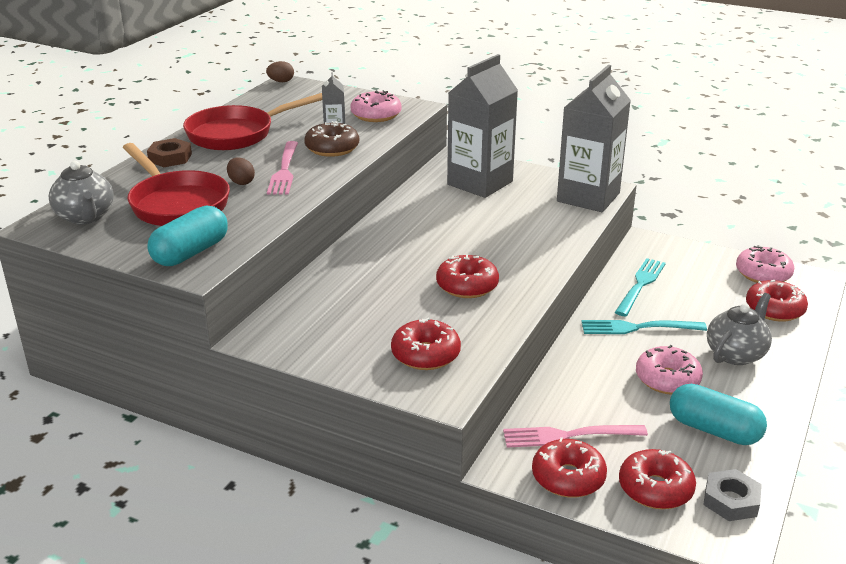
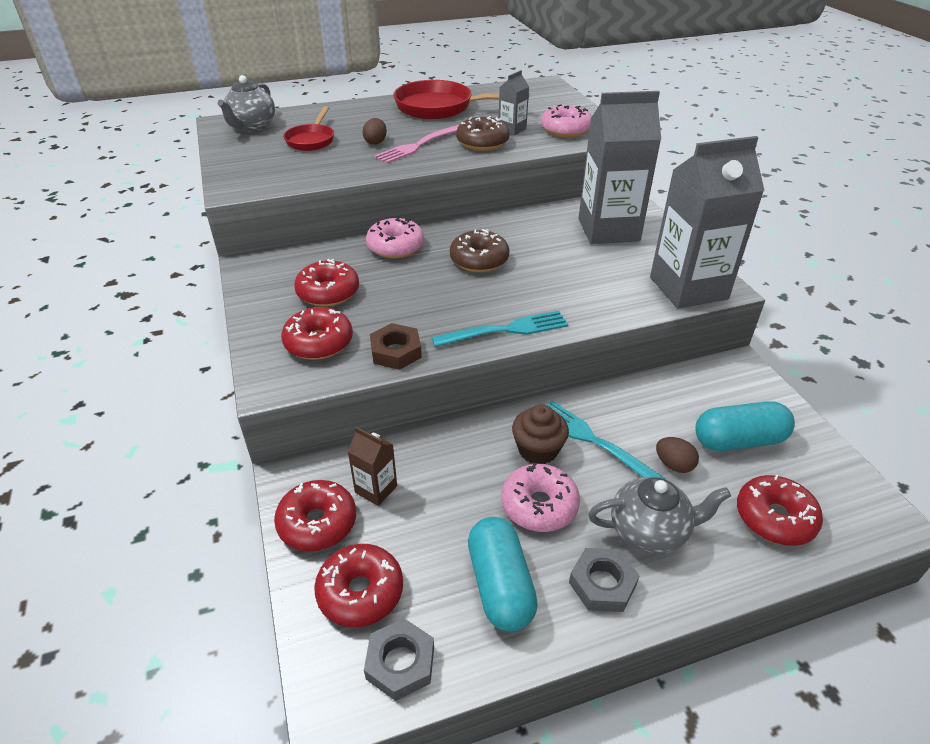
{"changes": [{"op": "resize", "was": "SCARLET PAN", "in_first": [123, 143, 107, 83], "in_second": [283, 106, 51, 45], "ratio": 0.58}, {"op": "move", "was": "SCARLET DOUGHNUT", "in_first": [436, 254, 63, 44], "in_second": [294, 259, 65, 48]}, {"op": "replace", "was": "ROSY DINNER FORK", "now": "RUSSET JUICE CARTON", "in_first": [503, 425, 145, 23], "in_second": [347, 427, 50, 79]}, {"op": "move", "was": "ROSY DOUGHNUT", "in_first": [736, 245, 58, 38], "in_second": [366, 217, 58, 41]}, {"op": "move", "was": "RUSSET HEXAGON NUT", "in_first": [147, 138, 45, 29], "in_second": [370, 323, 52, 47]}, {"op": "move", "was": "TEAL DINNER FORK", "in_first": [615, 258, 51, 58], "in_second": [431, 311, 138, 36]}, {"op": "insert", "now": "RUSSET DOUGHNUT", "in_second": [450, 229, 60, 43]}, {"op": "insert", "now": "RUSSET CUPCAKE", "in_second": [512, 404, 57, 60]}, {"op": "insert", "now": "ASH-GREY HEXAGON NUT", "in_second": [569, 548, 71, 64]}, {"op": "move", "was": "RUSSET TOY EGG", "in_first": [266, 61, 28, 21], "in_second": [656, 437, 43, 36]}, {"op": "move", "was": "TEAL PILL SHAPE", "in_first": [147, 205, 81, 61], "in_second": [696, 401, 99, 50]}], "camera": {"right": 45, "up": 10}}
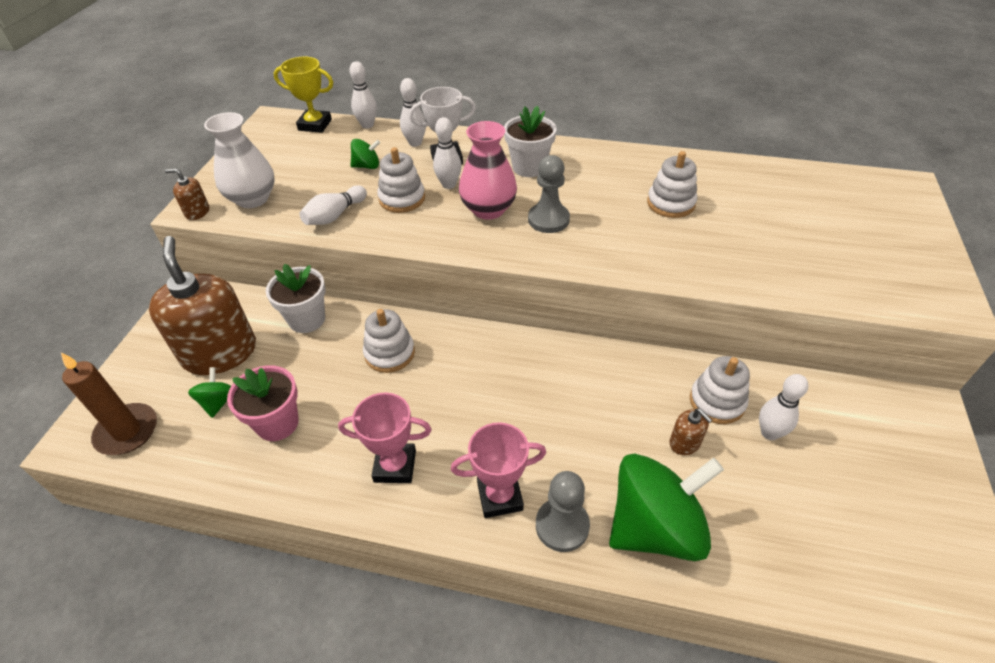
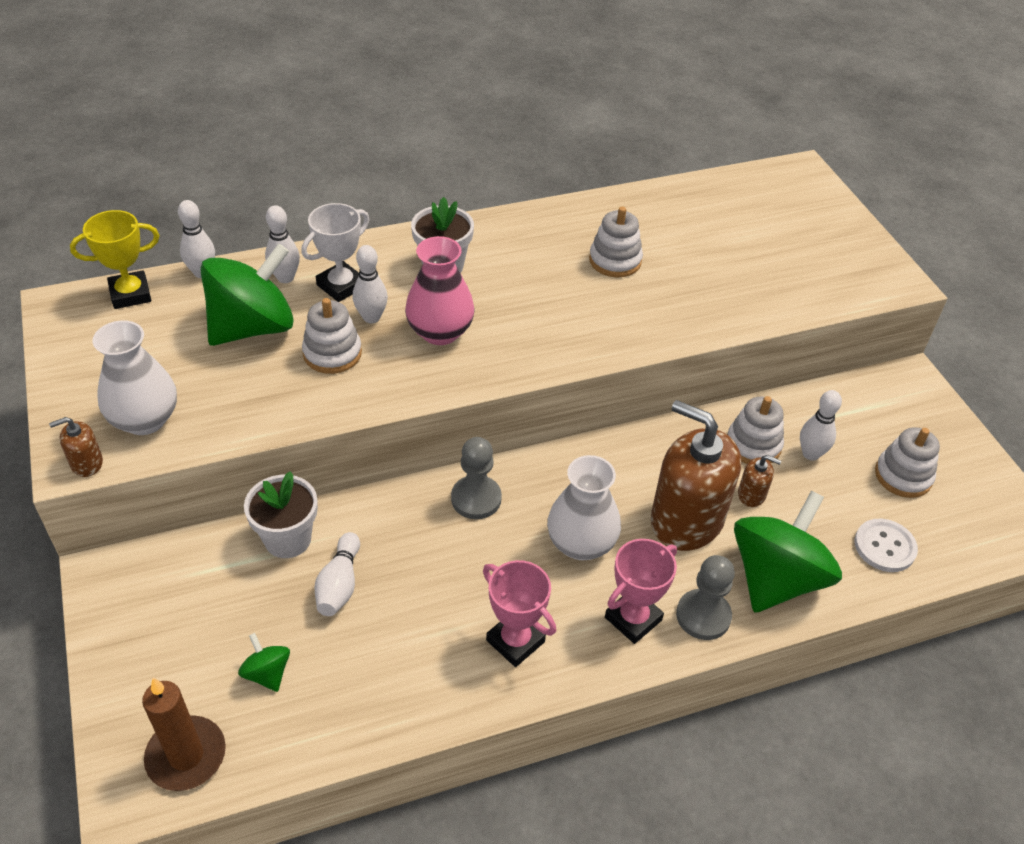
{"changes": [{"op": "resize", "was": "GREEN WHIRLIGIG", "in_first": [350, 139, 30, 30], "in_second": [200, 243, 94, 103], "ratio": 2.28}, {"op": "move", "was": "SNOW-WHITE BOWLING PIN", "in_first": [299, 185, 68, 40], "in_second": [314, 532, 46, 84]}, {"op": "move", "was": "ASH-GREY GAME PAWN", "in_first": [528, 155, 42, 78], "in_second": [451, 437, 51, 82]}, {"op": "rotate", "was": "ROSY PRIZE CUP", "in_first": [338, 392, 93, 91], "in_second": [483, 560, 73, 107], "clockwise": 75}, {"op": "insert", "now": "SNOW-WHITE FLOWER VASE", "in_second": [547, 455, 74, 105]}, {"op": "move", "was": "RUSSET PUMP BOTTLE", "in_first": [149, 236, 107, 139], "in_second": [651, 400, 90, 151]}, {"op": "insert", "now": "SNOW-WHITE SHIRT BUTTON", "in_second": [854, 519, 64, 53]}, {"op": "move", "was": "SNOW-WHITE STACKING RINGS", "in_first": [363, 309, 52, 64], "in_second": [875, 427, 65, 71]}, {"op": "delete", "was": "ROSY PLANT POT", "in_first": [227, 365, 72, 76]}], "camera": {"right": -35, "up": 0}}
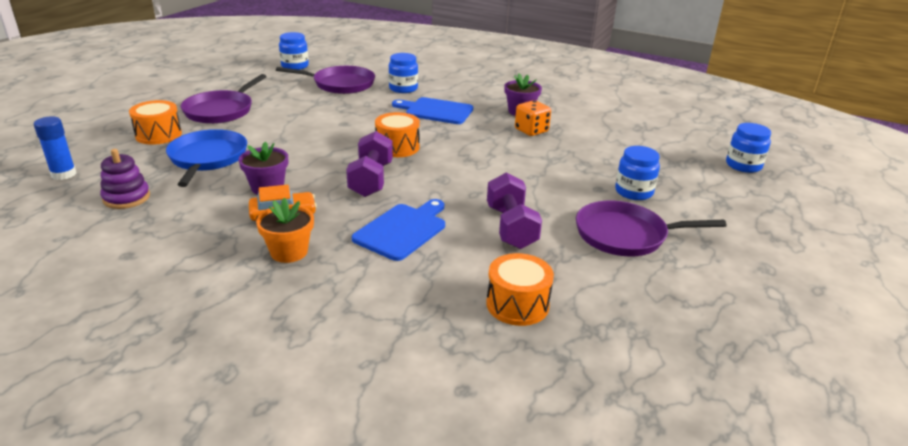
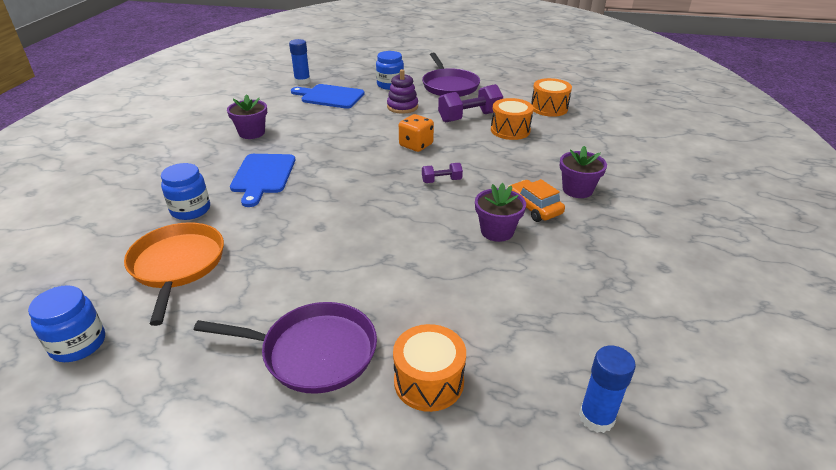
{"changes": [{"op": "recolor", "was": "ROYAL PURPLE PAN", "now": "ORANGE-COLOURED PAN", "in_first": [276, 66, 99, 28], "in_second": [124, 222, 100, 104]}, {"op": "insert", "now": "COBALT GLUE", "in_second": [289, 39, 22, 46]}, {"op": "move", "was": "COBALT CUTTING BOARD", "in_first": [352, 199, 93, 62], "in_second": [291, 84, 73, 25]}, {"op": "move", "was": "ROYAL PURPLE STACKING RINGS", "in_first": [100, 149, 50, 60], "in_second": [387, 69, 31, 45]}, {"op": "move", "was": "ORANGE-COLOURED DIE", "in_first": [515, 100, 36, 36], "in_second": [399, 114, 35, 38]}, {"op": "resize", "was": "ROYAL PURPLE FREE WEIGHT", "in_first": [346, 131, 47, 66], "in_second": [422, 163, 41, 20], "ratio": 0.53}, {"op": "move", "was": "ORANGE-COLOURED TOY DRUM", "in_first": [375, 112, 45, 45], "in_second": [491, 98, 43, 42]}, {"op": "recolor", "was": "ORANGE-COLOURED PLANT POT", "now": "ROYAL PURPLE PLANT POT", "in_first": [256, 198, 58, 65], "in_second": [560, 146, 47, 52]}, {"op": "delete", "was": "COBALT PAN", "in_first": [166, 129, 81, 58]}, {"op": "delete", "was": "COBALT JAM JAR", "in_first": [726, 123, 45, 50]}], "camera": {"right": -105, "up": 5}}
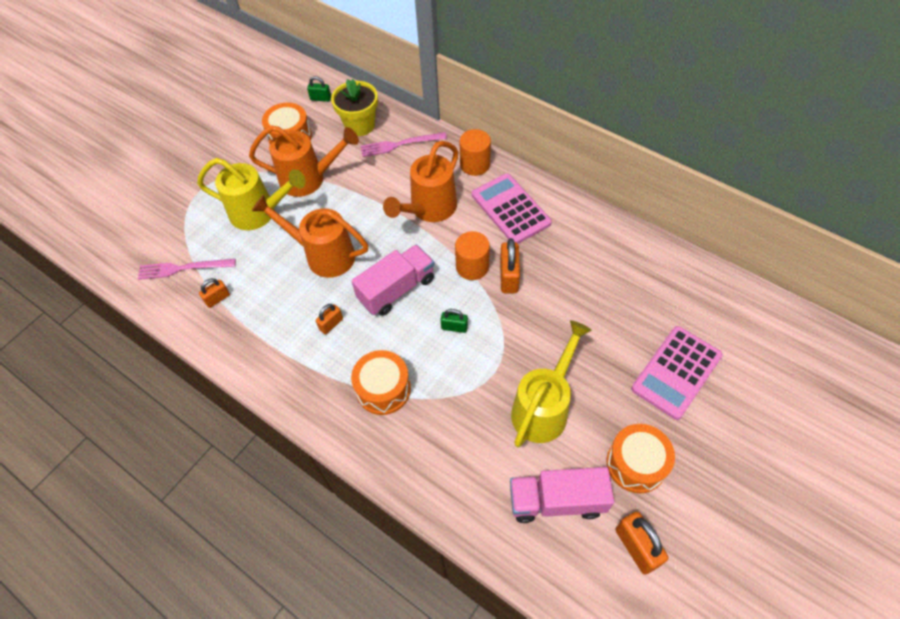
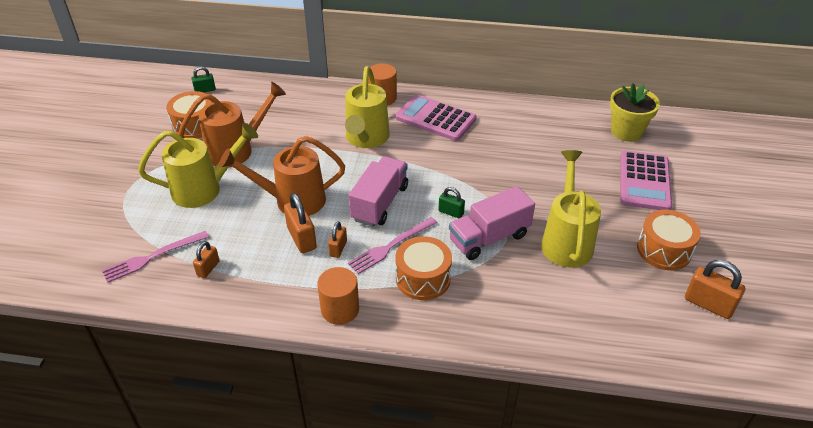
{"changes": [{"op": "move", "was": "ORANGE-COLOURED LOCK", "in_first": [500, 238, 20, 55], "in_second": [284, 193, 33, 60]}, {"op": "move", "was": "ORANGE-COLOURED SOLID CYLINDER", "in_first": [455, 231, 35, 49], "in_second": [317, 267, 42, 58]}, {"op": "recolor", "was": "ORANGE-COLOURED WATERING POT", "now": "BRIGHT YELLOW WATERING POT", "in_first": [383, 141, 75, 81], "in_second": [345, 66, 45, 82]}, {"op": "move", "was": "ROSY DINNER FORK", "in_first": [360, 132, 87, 25], "in_second": [348, 217, 89, 57]}, {"op": "rotate", "was": "GREEN LOCK", "in_first": [440, 309, 28, 24], "in_second": [438, 187, 27, 31], "clockwise": 45}, {"op": "move", "was": "ROSY LORRY", "in_first": [510, 467, 104, 56], "in_second": [449, 186, 86, 74]}, {"op": "move", "was": "BRIGHT YELLOW PLANT POT", "in_first": [331, 79, 47, 57], "in_second": [610, 83, 50, 59]}], "camera": {"right": -30, "up": -15}}
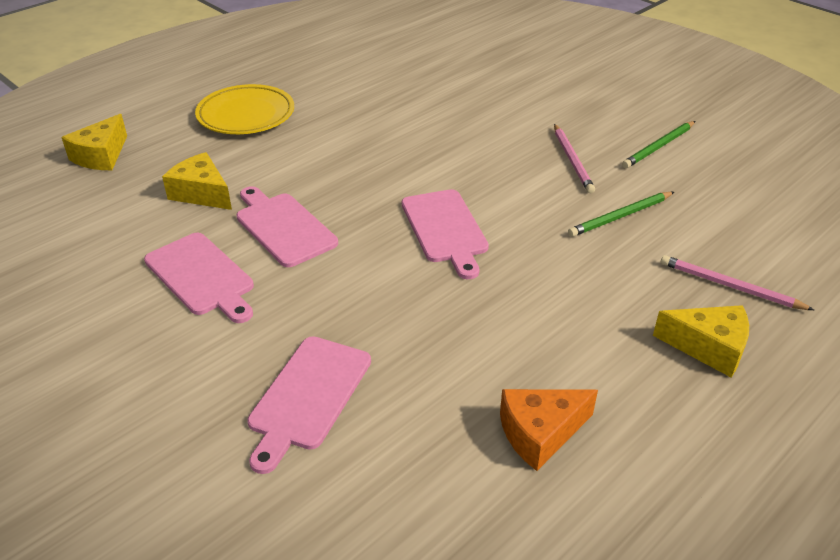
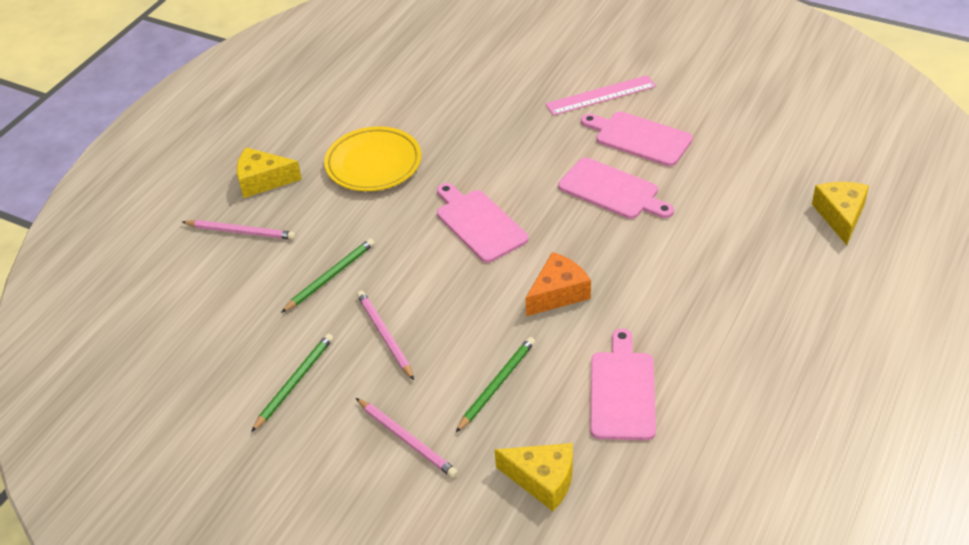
{"changes": [{"op": "move", "was": "BRIGHT YELLOW DINNER PLATE", "in_first": [195, 84, 99, 50], "in_second": [324, 126, 98, 65]}, {"op": "insert", "now": "ROSY LEAD PENCIL", "in_second": [356, 398, 102, 80]}, {"op": "insert", "now": "GREEN LEAD PENCIL", "in_second": [456, 337, 79, 95]}, {"op": "move", "was": "BRIGHT YELLOW PIECE OF CHEESE", "in_first": [162, 152, 70, 58], "in_second": [495, 443, 78, 68]}, {"op": "move", "was": "ORANGE-COLOURED PIECE OF CHEESE", "in_first": [500, 389, 98, 82], "in_second": [526, 252, 65, 64]}, {"op": "insert", "now": "ROSY MEASURING STICK", "in_second": [545, 75, 111, 41]}, {"op": "move", "was": "ROSY CUTTING BOARD", "in_first": [247, 336, 124, 138], "in_second": [590, 328, 66, 112]}], "camera": {"right": 165, "up": 5}}
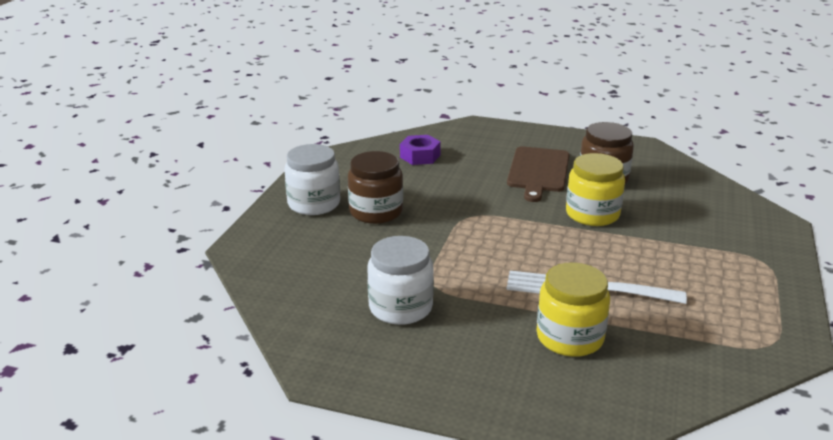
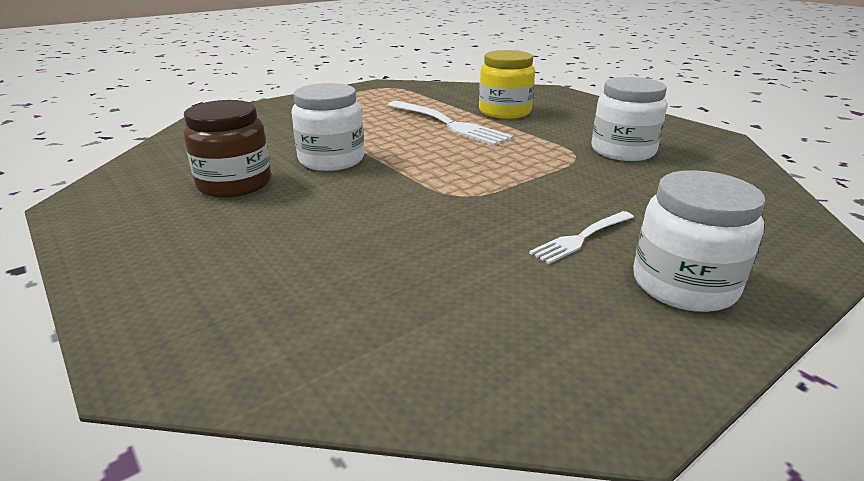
{"changes": [{"op": "recolor", "was": "BRIGHT YELLOW JAM JAR", "now": "SNOW-WHITE JAM JAR", "in_first": [566, 153, 59, 73], "in_second": [292, 83, 72, 88]}, {"op": "replace", "was": "RUSSET JAM JAR", "now": "SNOW-WHITE DINNER FORK", "in_first": [348, 151, 55, 73], "in_second": [529, 211, 105, 53]}, {"op": "delete", "was": "ROYAL PURPLE HEXAGON NUT", "in_first": [400, 135, 41, 30]}, {"op": "delete", "was": "RUSSET CUTTING BOARD", "in_first": [507, 146, 63, 56]}], "camera": {"right": -145, "up": 0}}
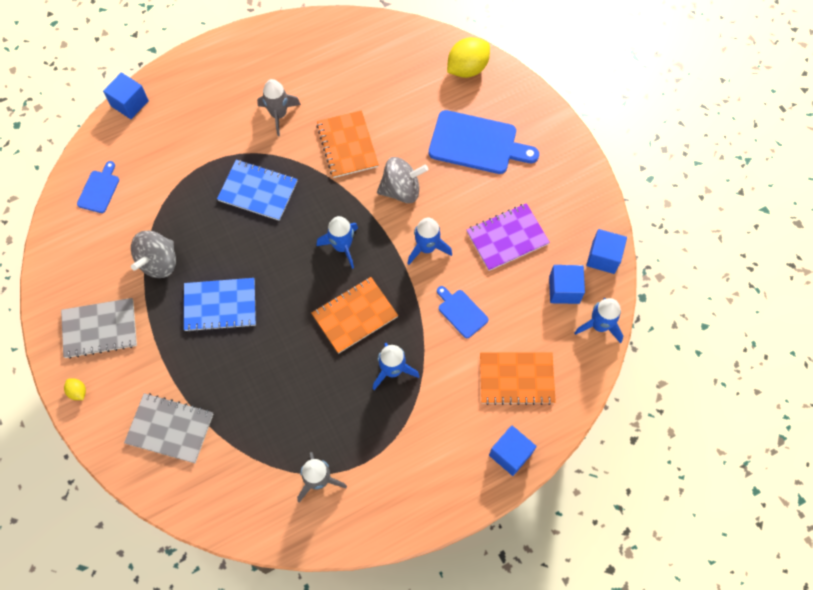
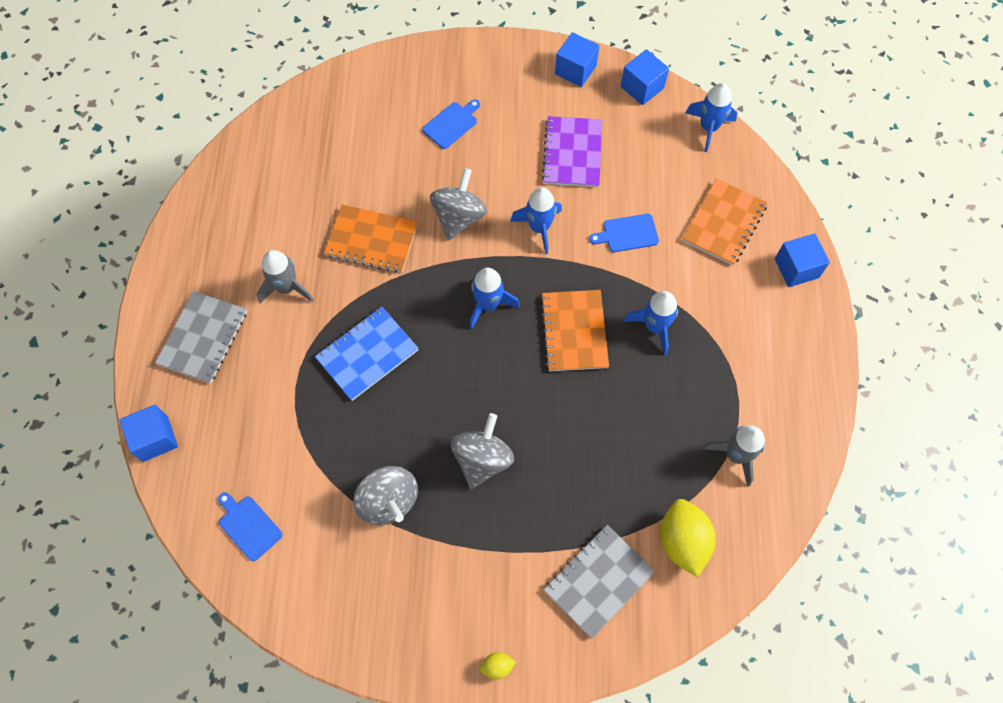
{"changes": [{"op": "move", "was": "ASH-GREY EXERCISE BOOK", "in_first": [61, 298, 76, 61], "in_second": [155, 291, 92, 92]}, {"op": "resize", "was": "COBALT CUTTING BOARD", "in_first": [429, 110, 110, 64], "in_second": [422, 99, 58, 50], "ratio": 0.52}, {"op": "replace", "was": "COBALT EXERCISE BOOK", "now": "ASH-GREY WHIRLIGIG", "in_first": [184, 278, 72, 54], "in_second": [451, 413, 63, 76]}, {"op": "move", "was": "COBALT CUBE", "in_first": [549, 265, 36, 39], "in_second": [555, 32, 44, 55]}, {"op": "move", "was": "BRIGHT YELLOW LEMON", "in_first": [447, 37, 43, 41], "in_second": [660, 499, 56, 78]}], "camera": {"right": -60, "up": 0}}
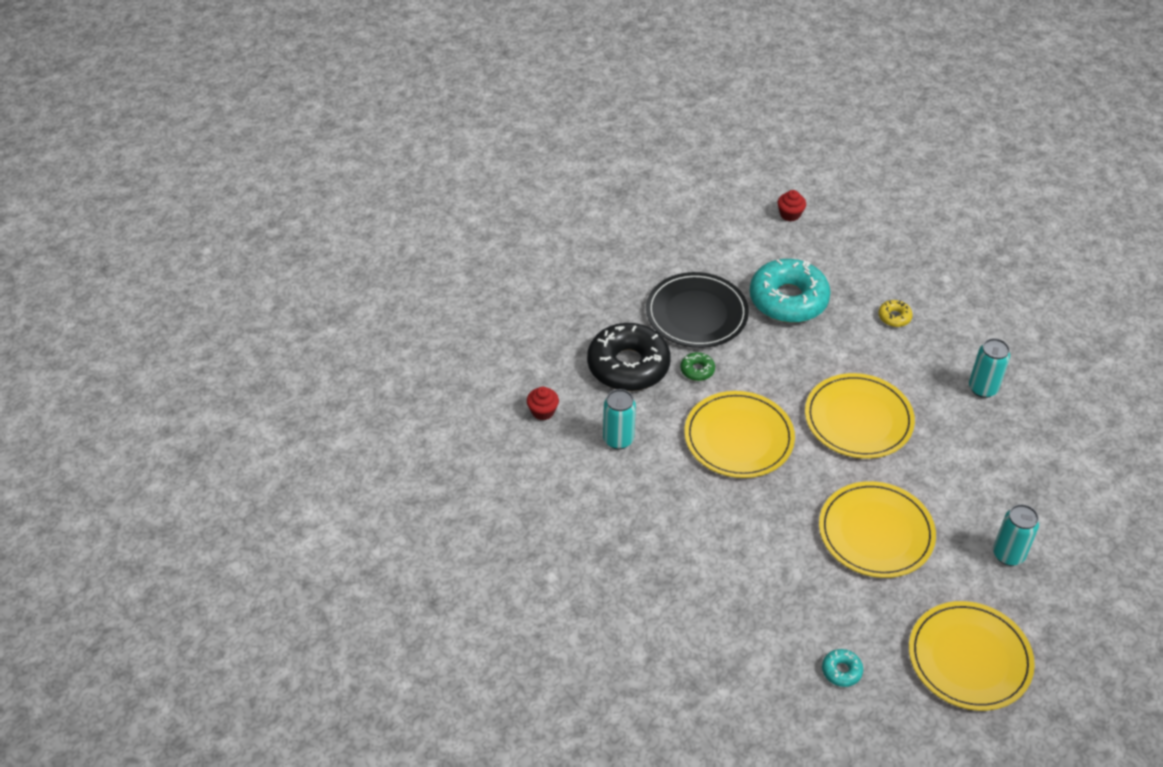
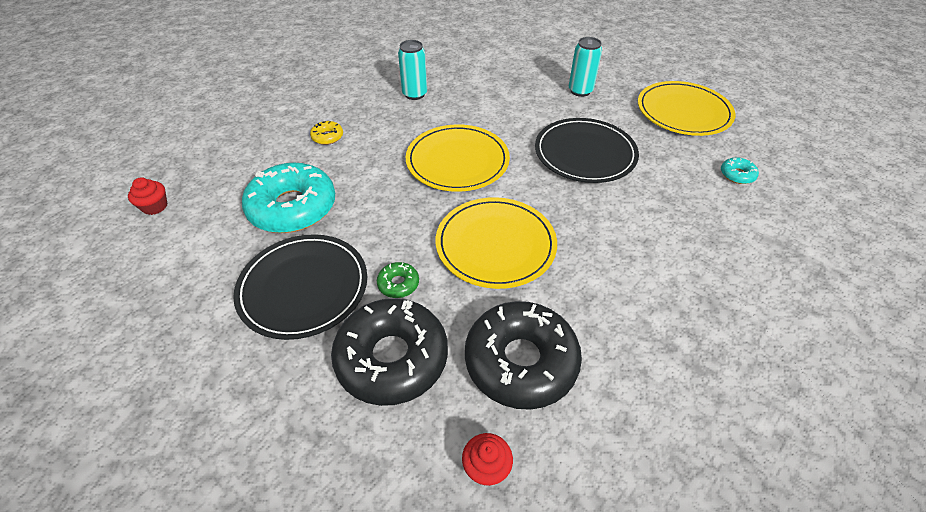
{"changes": [{"op": "replace", "was": "TEAL TIN", "now": "BLACK DOUGHNUT", "in_first": [603, 389, 33, 60], "in_second": [465, 301, 117, 109]}, {"op": "recolor", "was": "BRIGHT YELLOW DINNER PLATE", "now": "BLACK DINNER PLATE", "in_first": [819, 481, 117, 97], "in_second": [535, 118, 104, 65]}], "camera": {"right": -95, "up": 0}}
